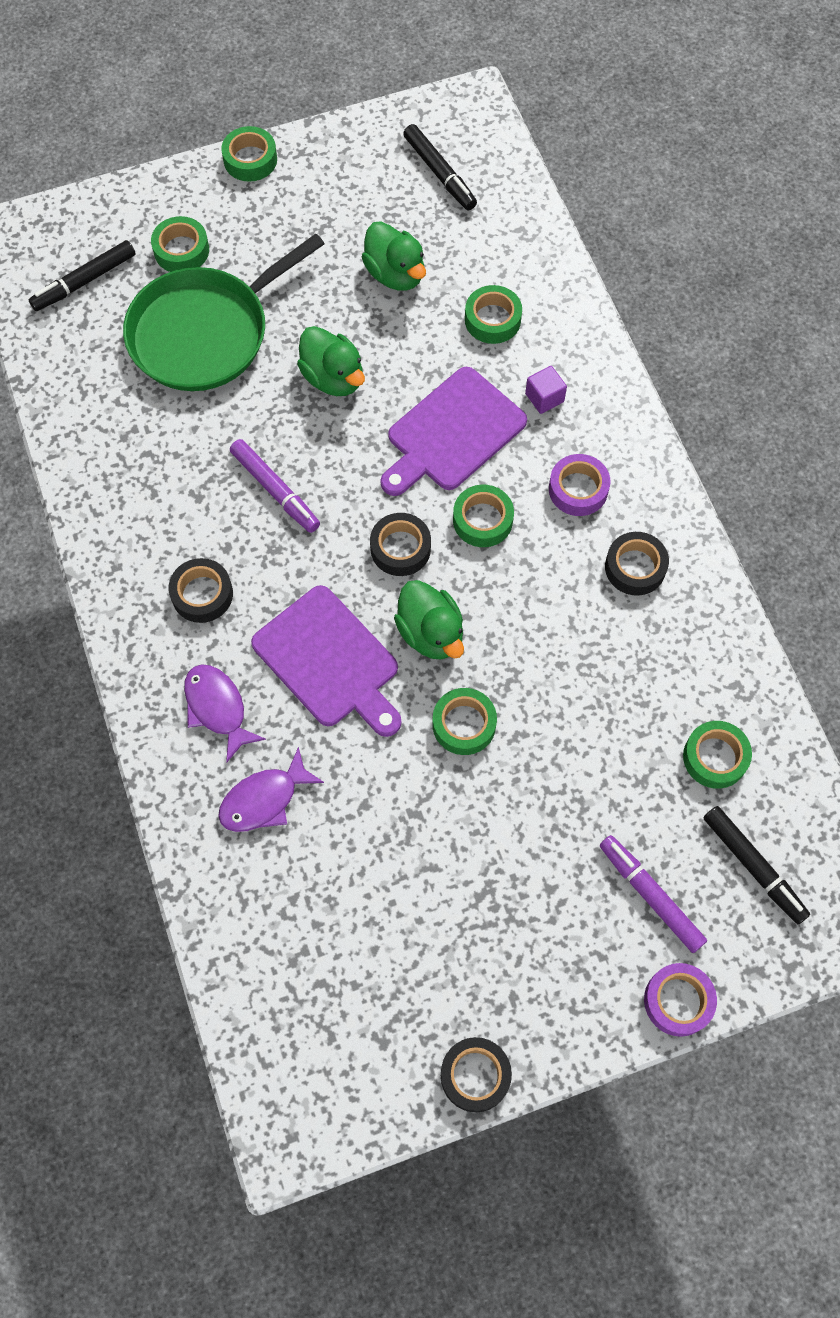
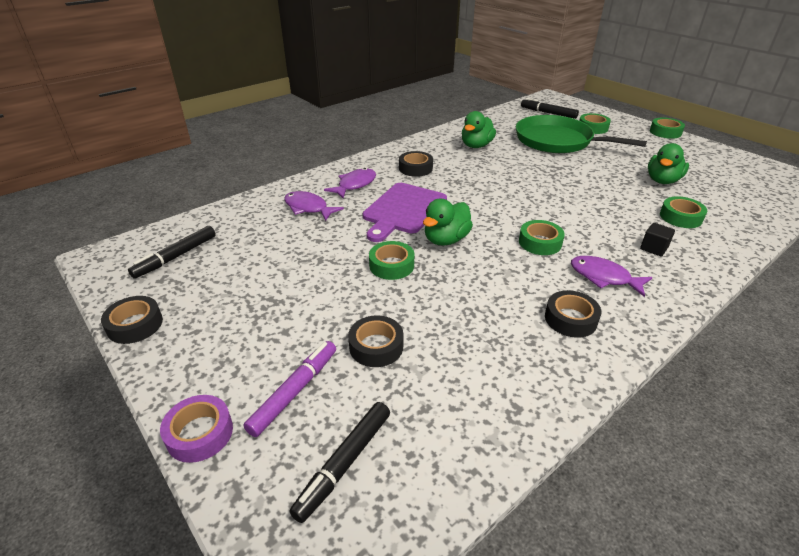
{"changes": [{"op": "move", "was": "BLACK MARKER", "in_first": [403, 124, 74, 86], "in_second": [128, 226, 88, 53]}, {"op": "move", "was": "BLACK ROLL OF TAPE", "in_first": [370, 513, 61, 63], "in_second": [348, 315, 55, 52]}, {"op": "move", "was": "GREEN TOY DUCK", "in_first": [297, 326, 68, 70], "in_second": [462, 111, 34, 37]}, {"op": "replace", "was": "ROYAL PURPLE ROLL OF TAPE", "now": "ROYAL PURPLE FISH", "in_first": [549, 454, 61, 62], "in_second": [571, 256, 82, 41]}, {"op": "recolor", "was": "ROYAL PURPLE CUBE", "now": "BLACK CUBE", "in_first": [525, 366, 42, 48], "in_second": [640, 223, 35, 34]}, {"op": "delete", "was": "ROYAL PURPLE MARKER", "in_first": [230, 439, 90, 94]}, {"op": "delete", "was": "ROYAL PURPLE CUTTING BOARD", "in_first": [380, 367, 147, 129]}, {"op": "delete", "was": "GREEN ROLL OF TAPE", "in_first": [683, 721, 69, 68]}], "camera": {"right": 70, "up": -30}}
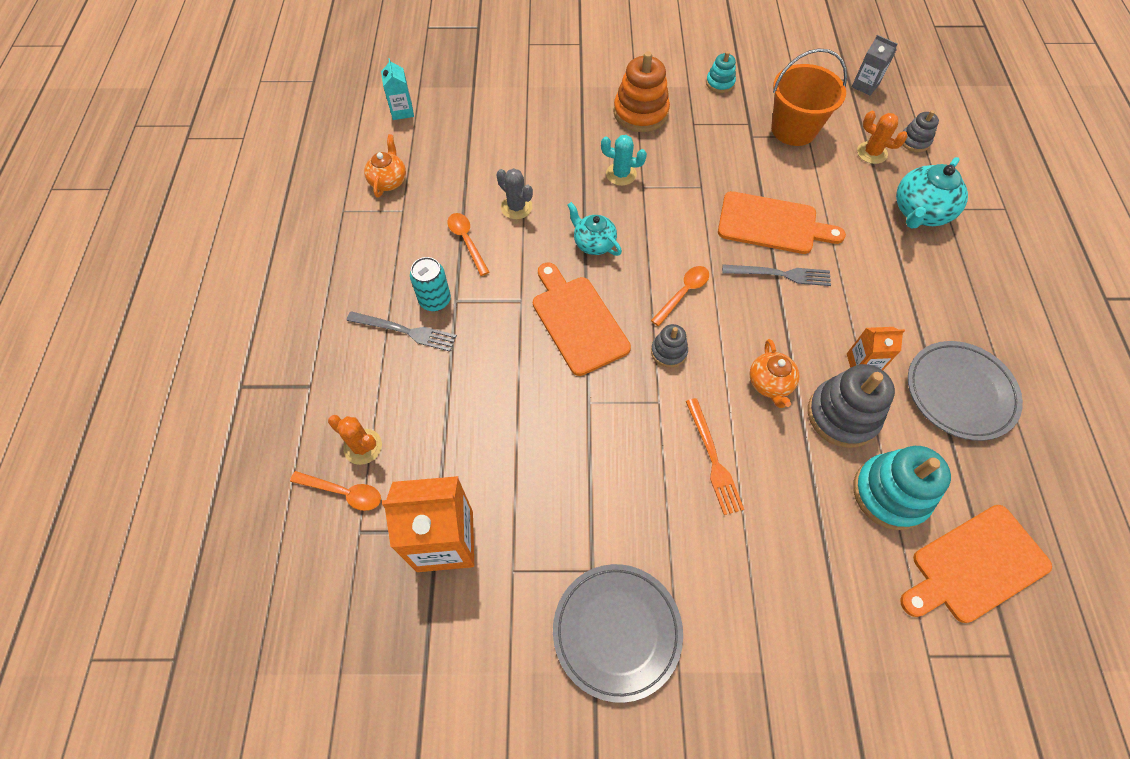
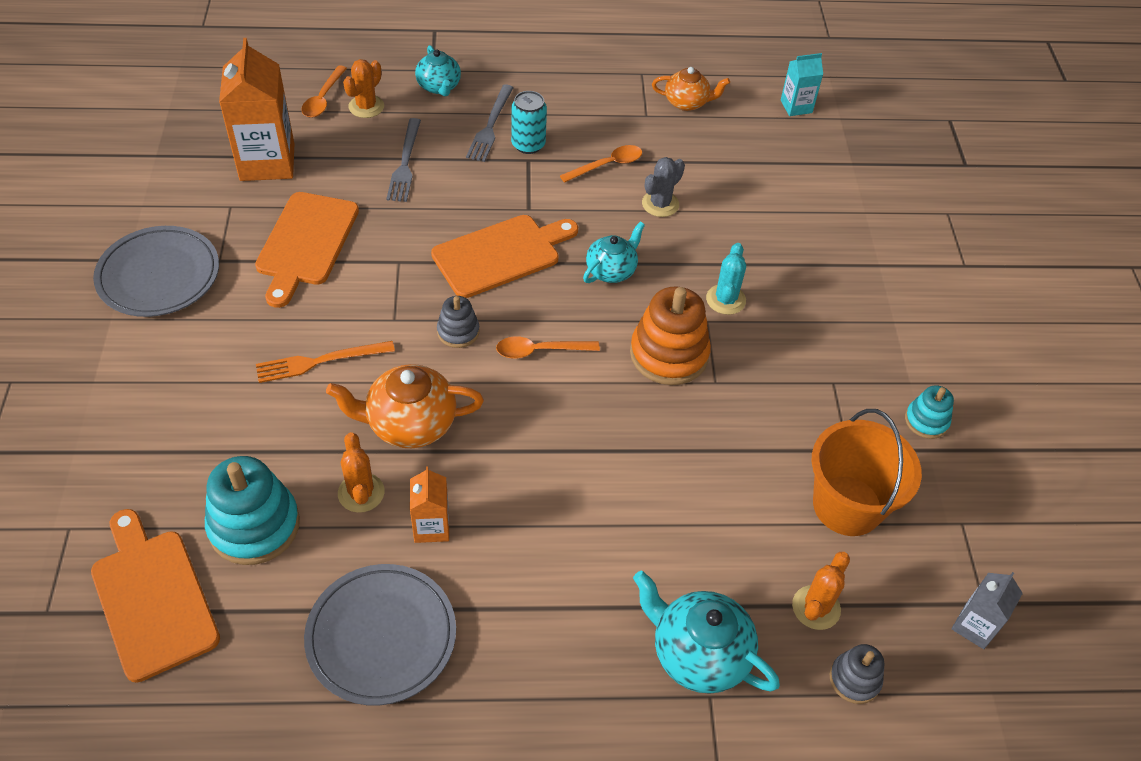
{"changes": [{"op": "move", "was": "ORANGE-COLOURED CUTTING BOARD", "in_first": [718, 191, 128, 63], "in_second": [255, 192, 104, 116]}, {"op": "resize", "was": "ORANGE-COLOURED TEAPOT", "in_first": [750, 339, 49, 69], "in_second": [326, 364, 158, 84], "ratio": 1.54}, {"op": "replace", "was": "ASH-GREY STACKING RINGS", "now": "ORANGE-COLOURED SAGUARO CACTUS", "in_first": [808, 364, 87, 84], "in_second": [338, 432, 46, 81]}, {"op": "move", "was": "ASH-GREY DINNER FORK", "in_first": [722, 265, 109, 21], "in_second": [386, 118, 35, 84]}, {"op": "insert", "now": "TEAL TEAPOT", "in_second": [415, 45, 46, 51]}, {"op": "rotate", "was": "ORANGE-COLOURED TEASPOON", "in_first": [651, 266, 58, 60], "in_second": [496, 336, 104, 23], "clockwise": 135}, {"op": "move", "was": "ORANGE-COLOURED STACKING RINGS", "in_first": [613, 52, 57, 80], "in_second": [630, 286, 81, 99]}], "camera": {"right": 85, "up": -10}}
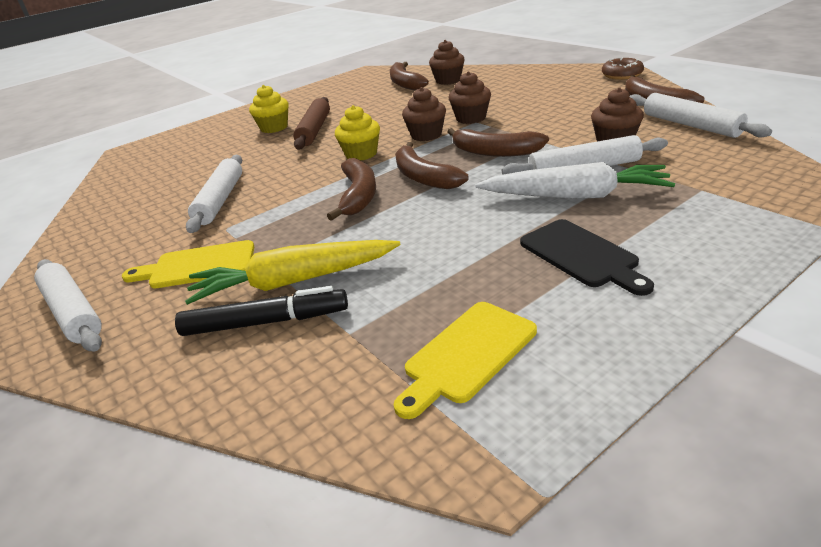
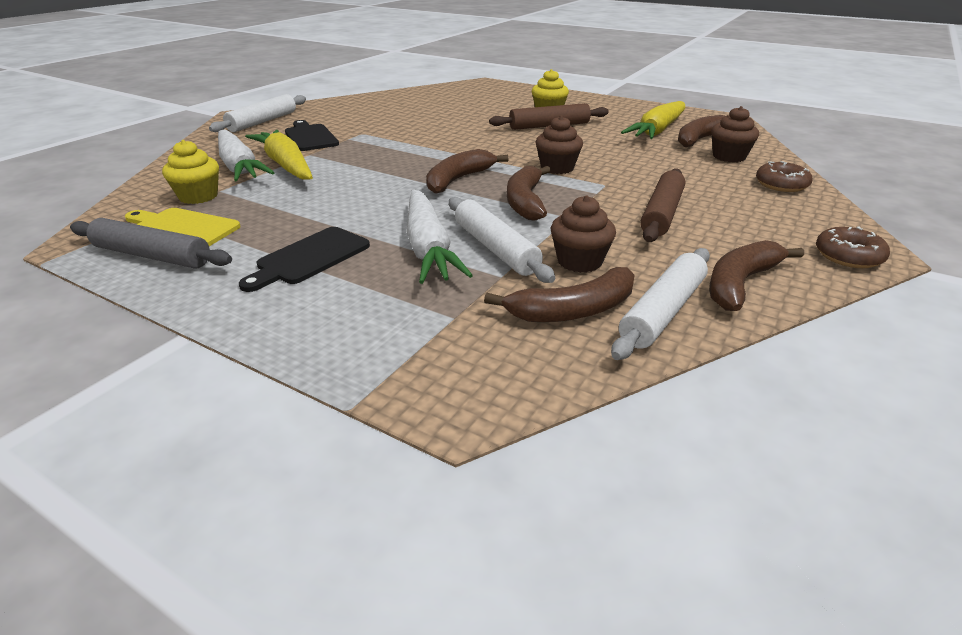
{"changes": [{"op": "insert", "now": "ASH-GREY DOUGH ROLLER", "in_second": [70, 218, 162, 51]}, {"op": "move", "was": "BRIGHT YELLOW CUPCAKE", "in_first": [335, 105, 45, 55], "in_second": [162, 140, 57, 64]}, {"op": "replace", "was": "BLACK MARKER", "now": "SNOW-WHITE CARROT", "in_first": [175, 286, 173, 50], "in_second": [218, 130, 57, 51]}, {"op": "recolor", "was": "BRIGHT YELLOW CUTTING BOARD", "now": "BLACK CUTTING BOARD", "in_first": [122, 240, 132, 48], "in_second": [285, 120, 54, 31]}, {"op": "move", "was": "RUSSET BANANA FRUIT", "in_first": [327, 158, 49, 63], "in_second": [484, 267, 151, 55]}, {"op": "insert", "now": "BRIGHT YELLOW CARROT", "in_second": [621, 101, 64, 38]}, {"op": "insert", "now": "RUSSET DOUGH ROLLER", "in_second": [640, 168, 45, 74]}, {"op": "insert", "now": "RUSSET DOUGHNUT", "in_second": [756, 161, 57, 31]}, {"op": "delete", "was": "SNOW-WHITE DOUGH ROLLER", "in_first": [186, 155, 56, 78]}, {"op": "delete", "was": "RUSSET CUPCAKE", "in_first": [449, 71, 42, 53]}], "camera": {"right": 65, "up": 0}}
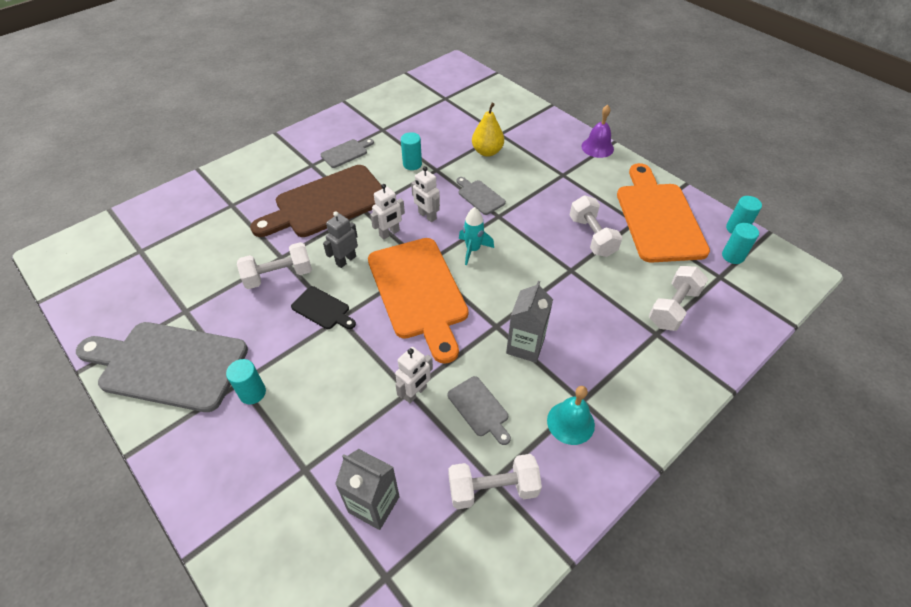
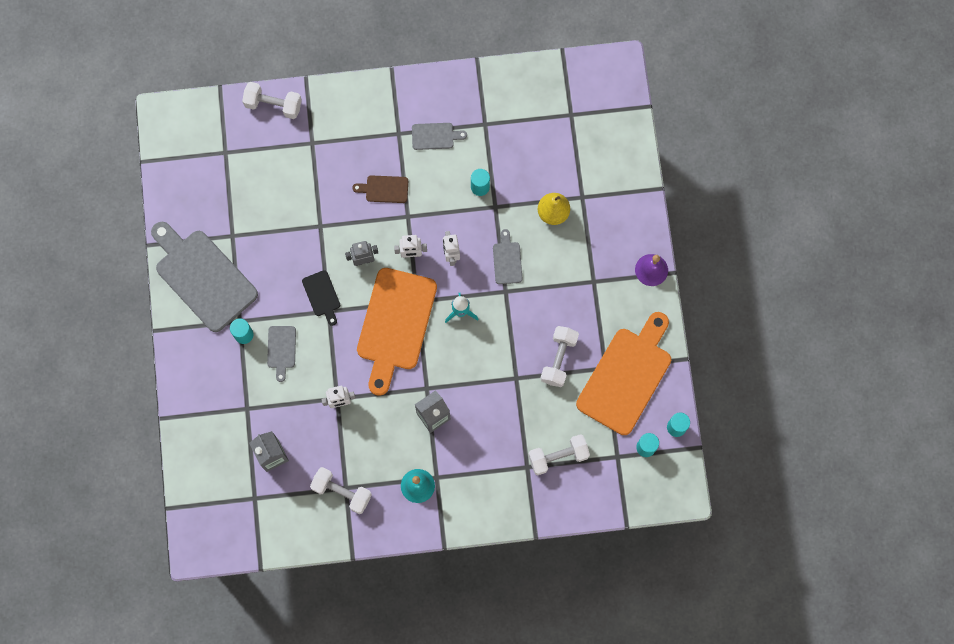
{"changes": [{"op": "move", "was": "SNOW-WHITE FREE WEIGHT", "in_first": [237, 242, 75, 47], "in_second": [242, 82, 60, 37]}, {"op": "move", "was": "ASH-GREY CUTTING BOARD", "in_first": [448, 376, 63, 69], "in_second": [267, 326, 29, 56]}, {"op": "resize", "was": "RUSSET CUTTING BOARD", "in_first": [250, 165, 133, 72], "in_second": [352, 175, 56, 28], "ratio": 0.44}], "camera": {"right": 35, "up": 25}}
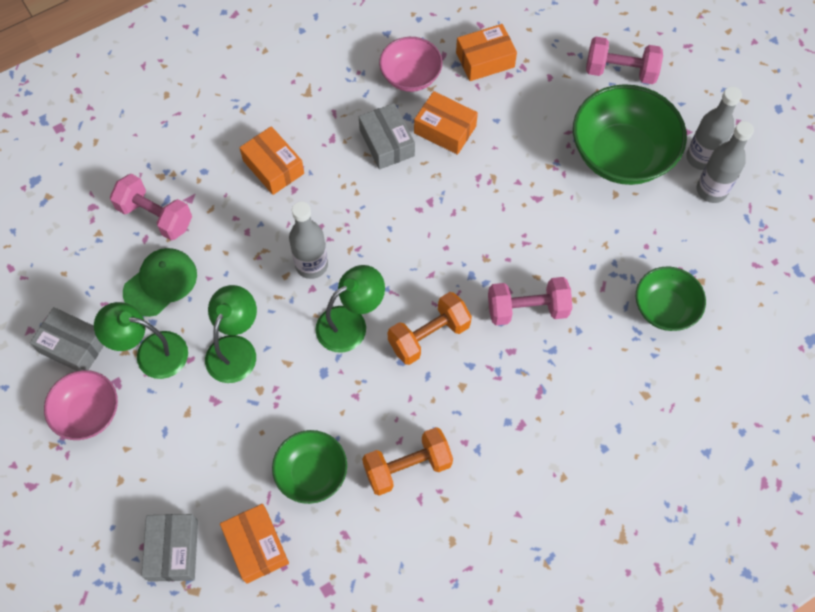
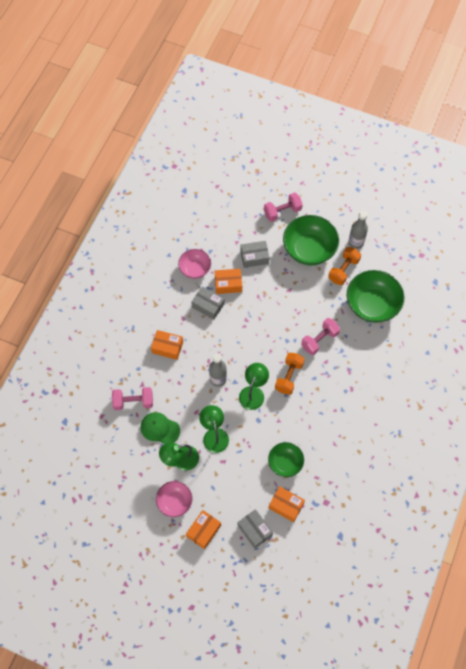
{"changes": [{"op": "rotate", "was": "GREEN BASEBALL CAP", "in_first": [123, 248, 74, 69], "in_second": [140, 412, 40, 32], "clockwise": -75}, {"op": "move", "was": "ORANGE-COLOURED PARCEL", "in_first": [456, 24, 61, 57], "in_second": [186, 510, 35, 39]}, {"op": "move", "was": "ASH-GREY PARCEL", "in_first": [30, 307, 74, 64], "in_second": [240, 241, 29, 27]}, {"op": "move", "was": "ORANGE-COLOURED FREE WEIGHT", "in_first": [362, 427, 91, 69], "in_second": [328, 247, 33, 38]}, {"op": "resize", "was": "GREEN BOWL", "in_first": [636, 266, 70, 65], "in_second": [347, 270, 57, 53], "ratio": 1.71}, {"op": "delete", "was": "ASH-GREY BOTTLE", "in_first": [686, 86, 56, 84]}], "camera": {"right": -35, "up": 0}}
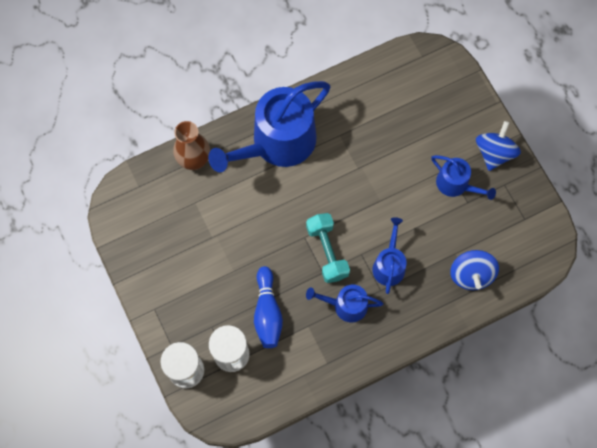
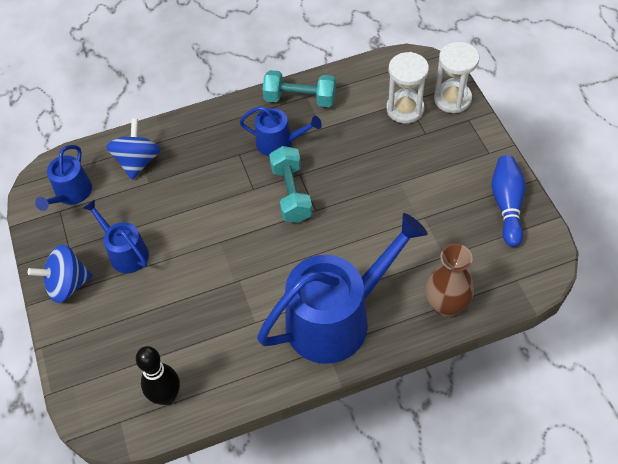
{"changes": [{"op": "rotate", "was": "COBALT WHIRLIGIG", "in_first": [476, 121, 45, 50], "in_second": [28, 245, 65, 58], "clockwise": 45}, {"op": "move", "was": "COBALT WATERING POT", "in_first": [372, 217, 34, 77], "in_second": [35, 145, 57, 66]}, {"op": "insert", "now": "BLACK BOWLING PIN", "in_second": [136, 346, 44, 59]}, {"op": "insert", "now": "TEAL FREE WEIGHT", "in_second": [262, 70, 74, 37]}, {"op": "move", "was": "COBALT BOWLING PIN", "in_first": [254, 266, 29, 82], "in_second": [491, 155, 34, 92]}], "camera": {"right": -170, "up": -15}}
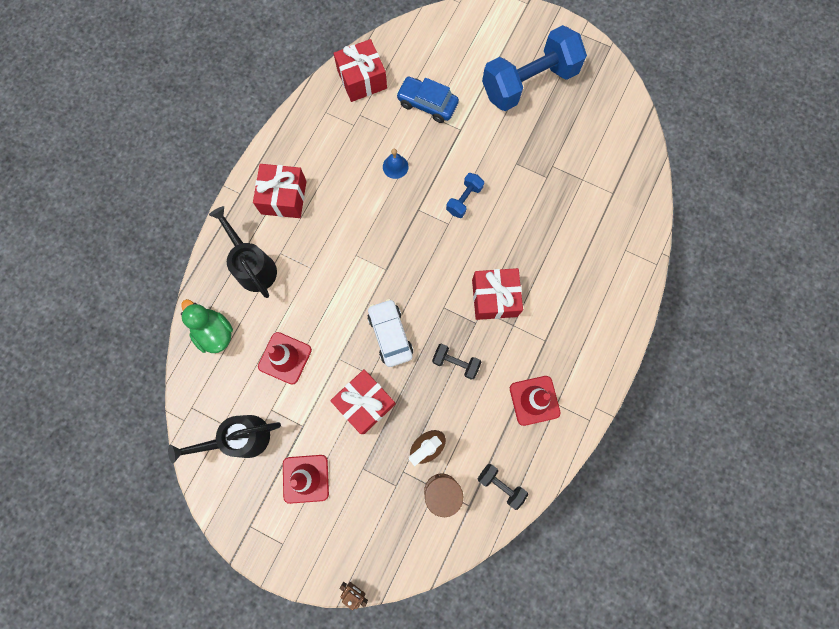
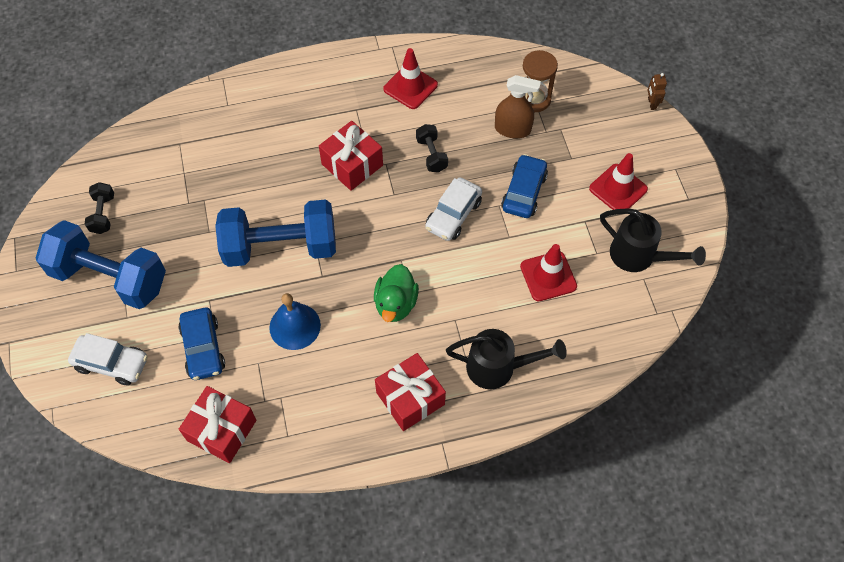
{"changes": [{"op": "insert", "now": "SNOW-WHITE TOY CAR", "in_second": [68, 333, 80, 52]}, {"op": "move", "was": "BLACK FREE WEIGHT", "in_first": [478, 464, 50, 46], "in_second": [85, 182, 29, 52]}, {"op": "resize", "was": "COBALT FREE WEIGHT", "in_first": [446, 173, 38, 45], "in_second": [215, 199, 121, 68], "ratio": 2.29}, {"op": "resize", "was": "COBALT BELL", "in_first": [383, 148, 26, 31], "in_second": [269, 293, 52, 57], "ratio": 1.64}, {"op": "move", "was": "GREEN TOY DUCK", "in_first": [181, 299, 52, 54], "in_second": [374, 264, 45, 58]}, {"op": "rotate", "was": "BLACK WATERING POT", "in_first": [209, 206, 68, 92], "in_second": [446, 329, 121, 60], "clockwise": -105}, {"op": "replace", "was": "SCARLET PRESENT", "now": "COBALT TOY CAR", "in_first": [330, 369, 66, 65], "in_second": [501, 154, 47, 64]}], "camera": {"right": -130, "up": -15}}
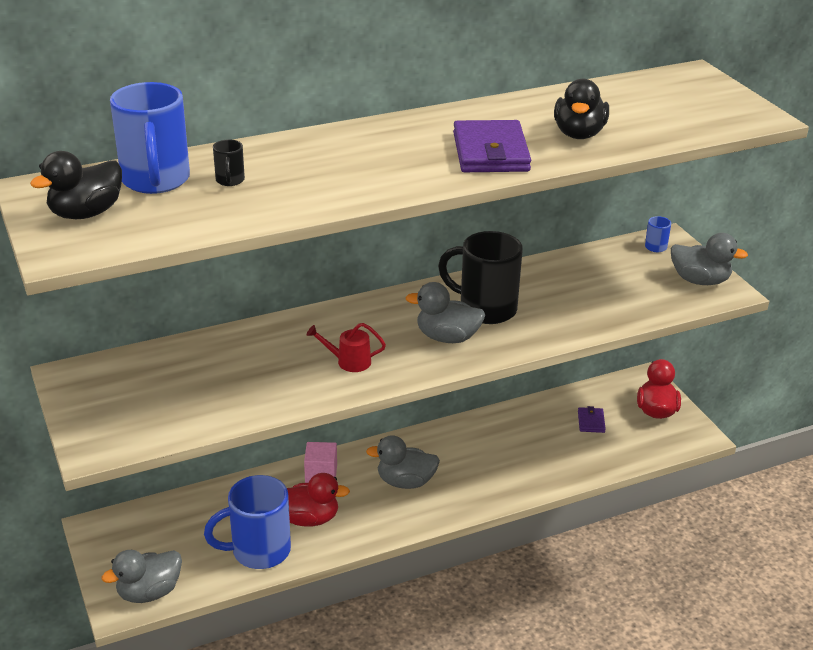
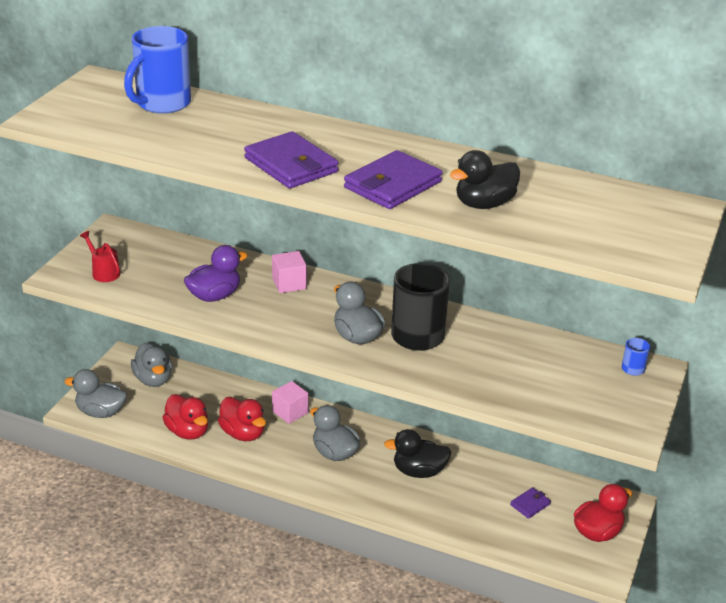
{"changes": [{"op": "move", "was": "SCARLET WATERING POT", "in_first": [307, 323, 79, 49], "in_second": [80, 231, 41, 51]}, {"op": "move", "was": "ASH-GREY TOY DUCK", "in_first": [671, 233, 77, 52], "in_second": [131, 342, 41, 45]}, {"op": "replace", "was": "COBALT TEA MUG", "now": "SCARLET TOY DUCK", "in_first": [204, 475, 87, 94], "in_second": [162, 394, 46, 46]}, {"op": "insert", "now": "ROYAL PURPLE TOY DUCK", "in_second": [184, 245, 64, 57]}, {"op": "insert", "now": "ROYAL PURPLE WALLET", "in_second": [244, 131, 95, 58]}, {"op": "insert", "now": "ROSY CUBE", "in_second": [272, 251, 35, 42]}, {"op": "move", "was": "BLACK TOY DUCK", "in_first": [30, 151, 92, 68], "in_second": [384, 429, 67, 49]}, {"op": "delete", "was": "BLACK TEA MUG", "in_first": [213, 139, 32, 47]}], "camera": {"right": 45, "up": 0}}
